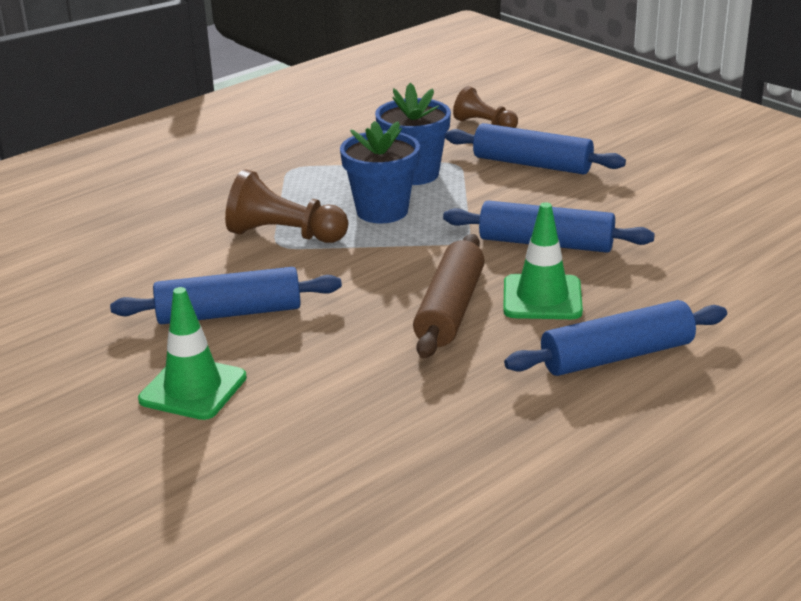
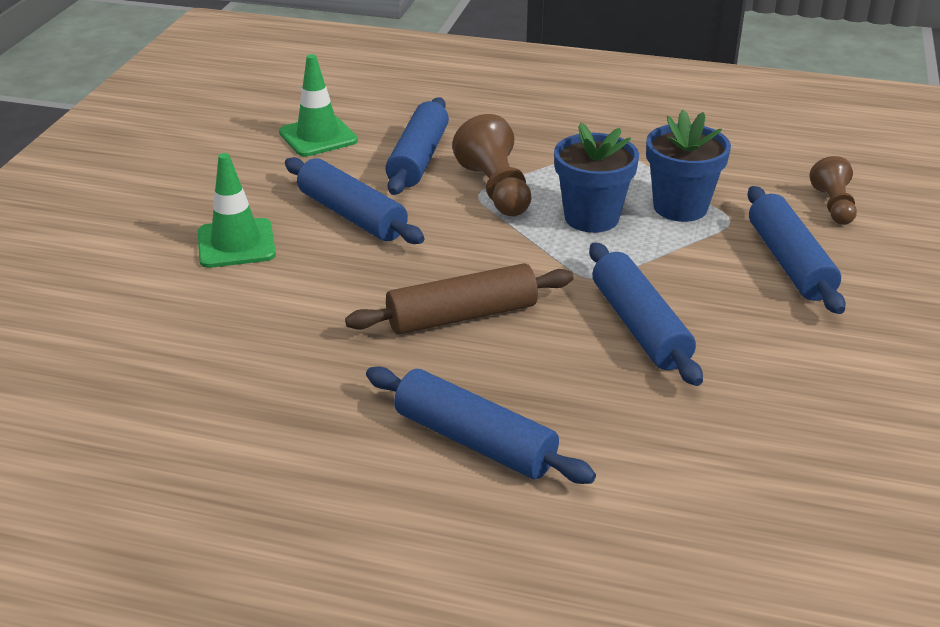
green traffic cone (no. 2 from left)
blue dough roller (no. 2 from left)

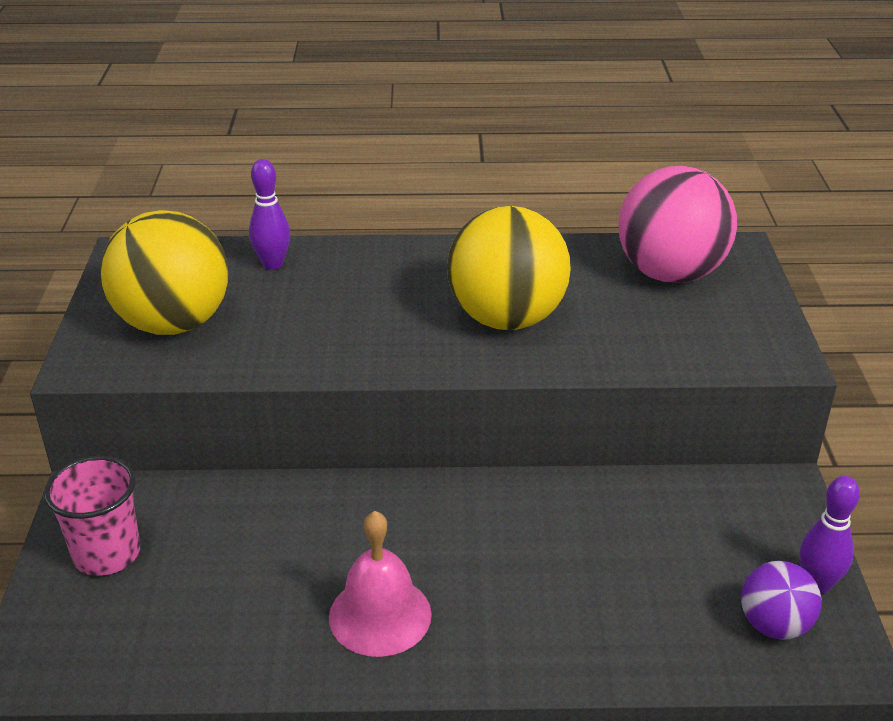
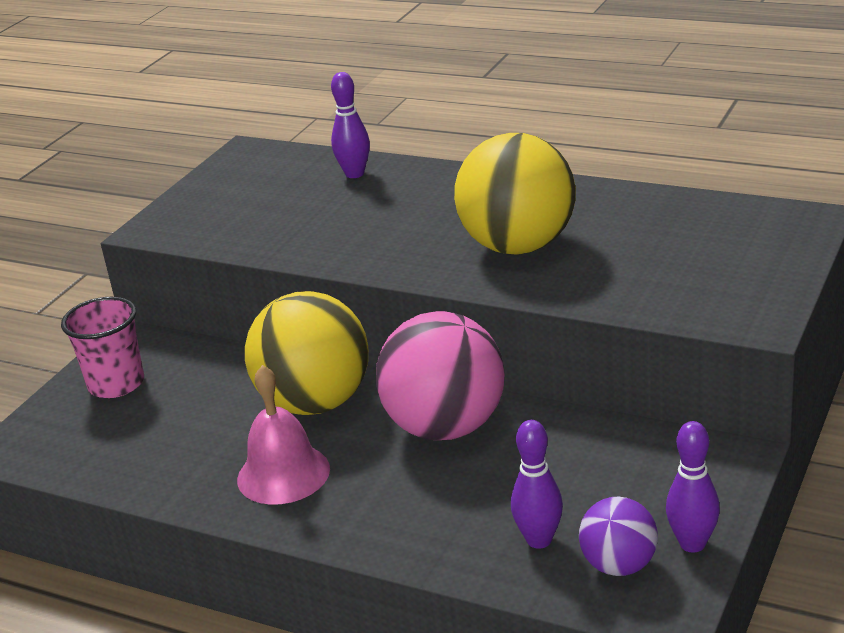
pink ball
bright yellow ball (no. 1 from left)
violet bowling pin (no. 2 from left)

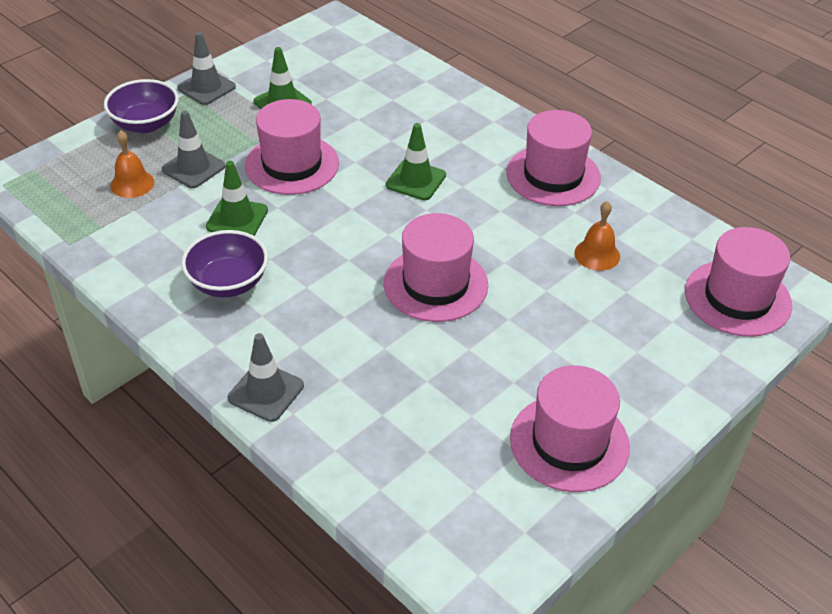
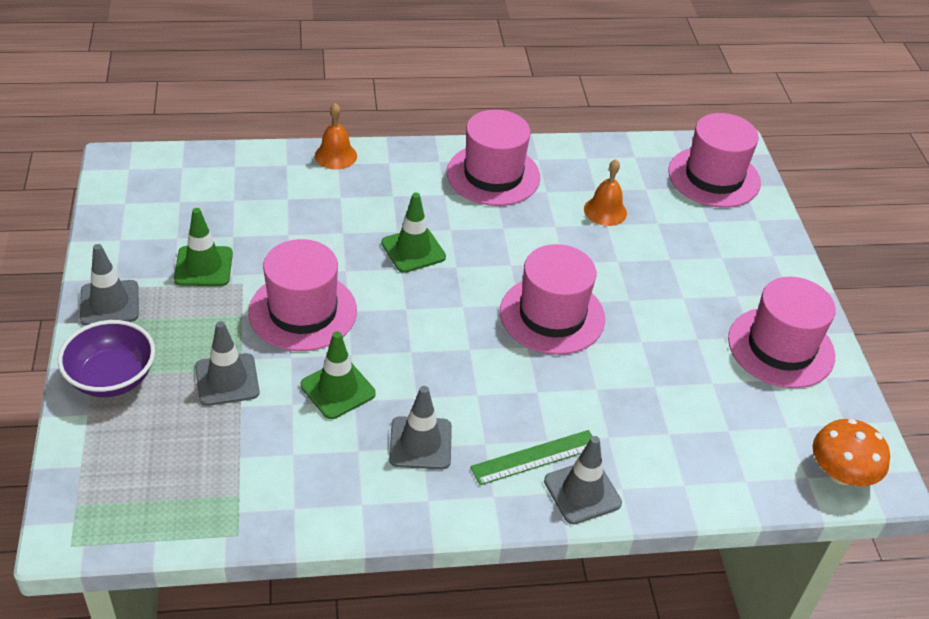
orange-coloured bell (no. 1 from left)
grey traffic cone (no. 3 from left)
orange-coloured mushroom
green straightedge

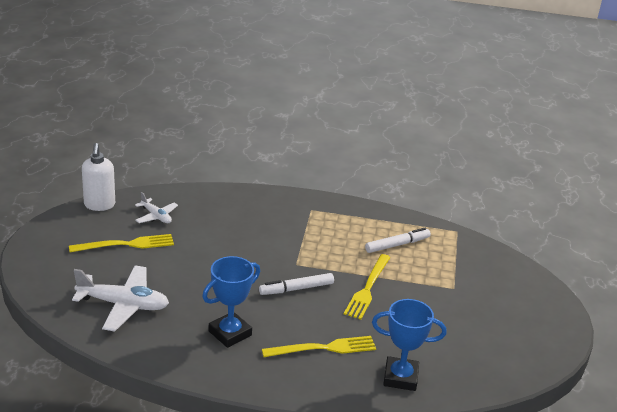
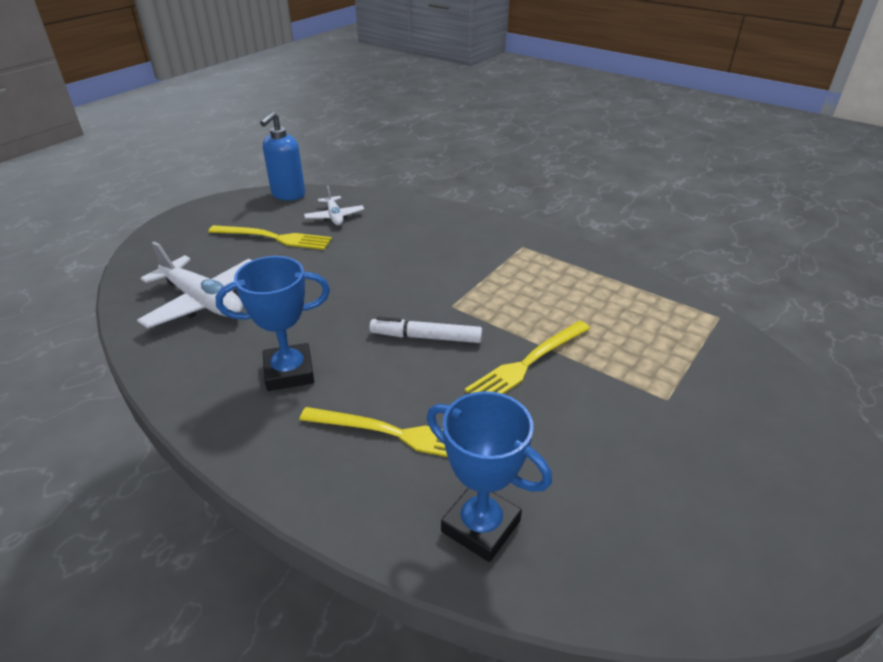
blue pump bottle
snow-white felt pen (no. 2 from left in the first image)

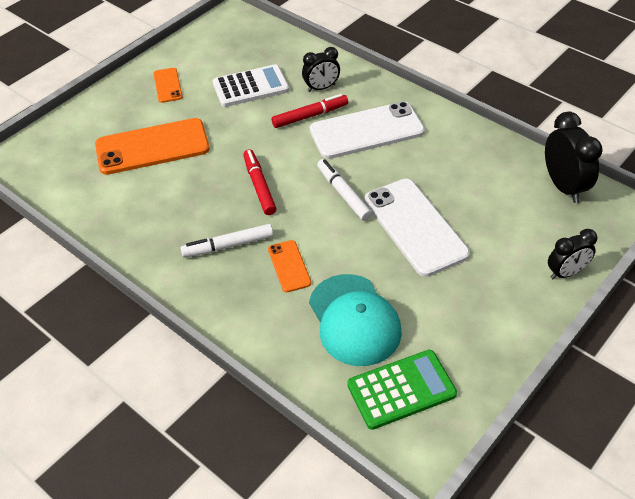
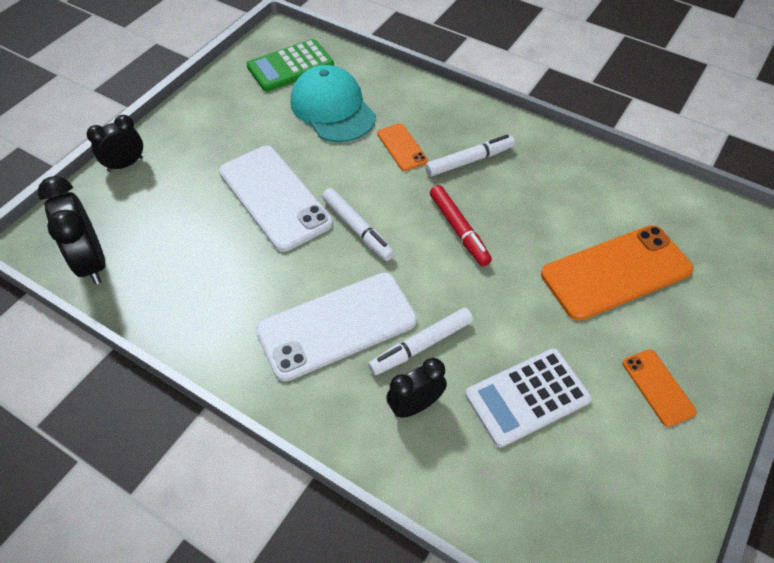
snow-white felt pen (no. 2 from left)

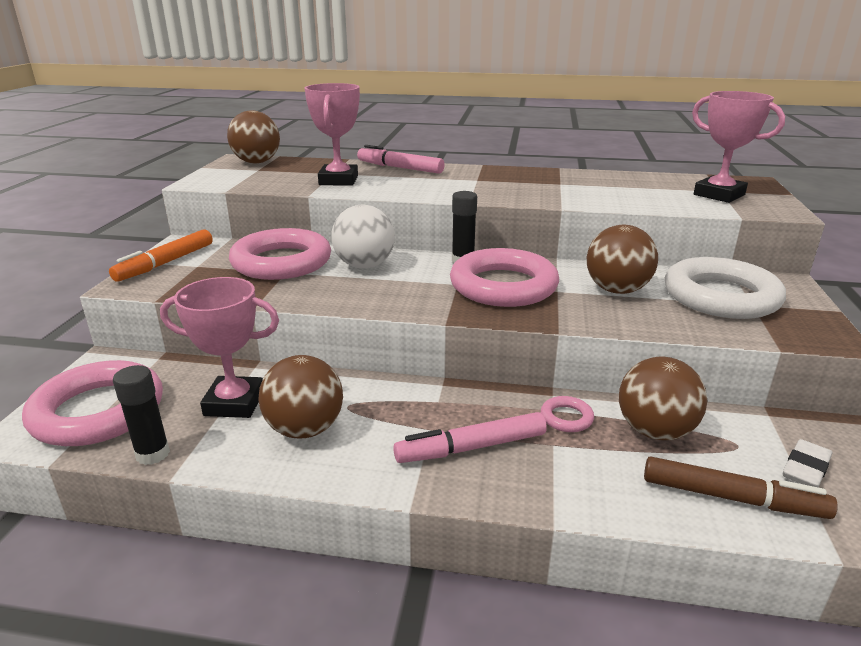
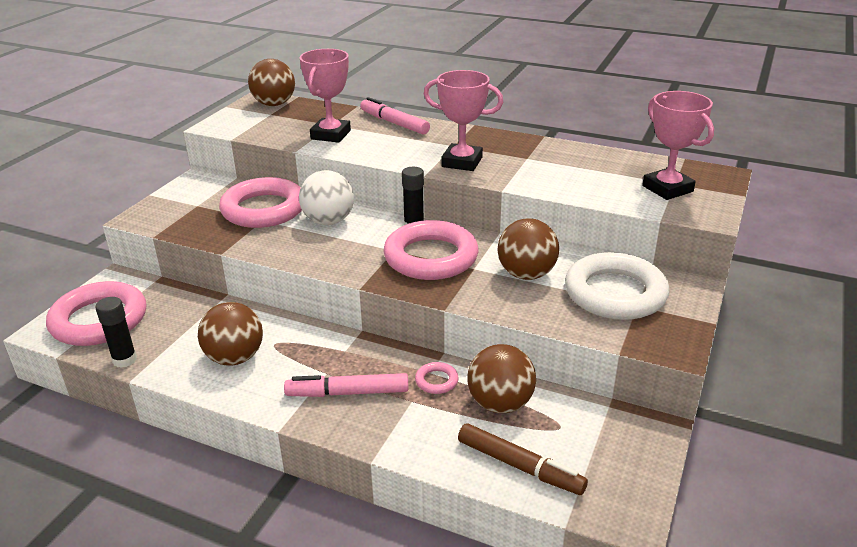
orange-coloured felt pen
pink award cup (no. 2 from left)
snow-white pencil eraser

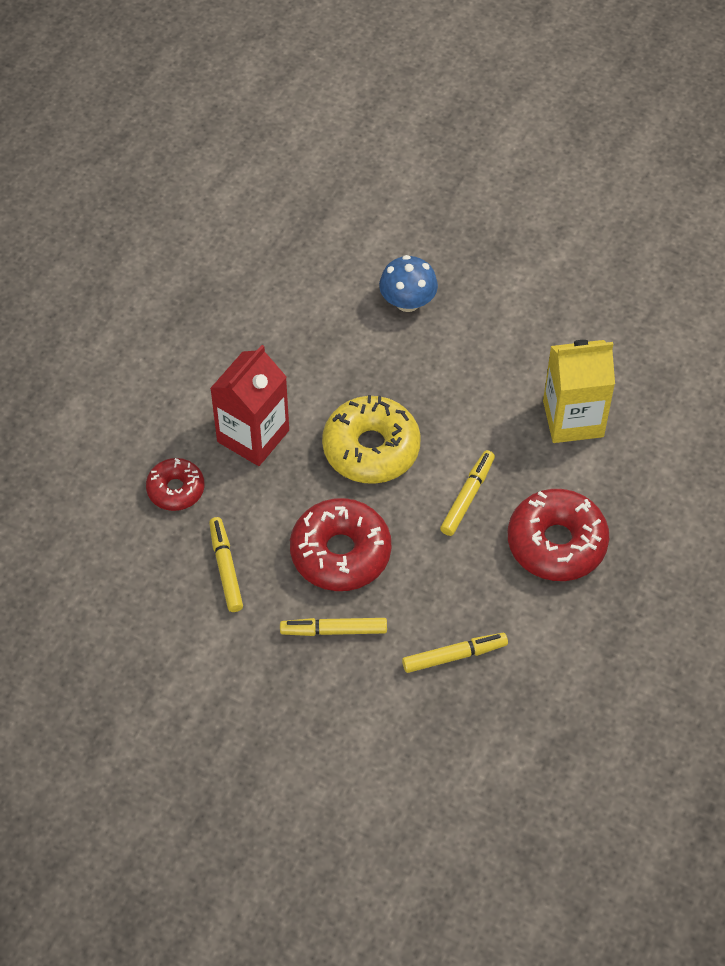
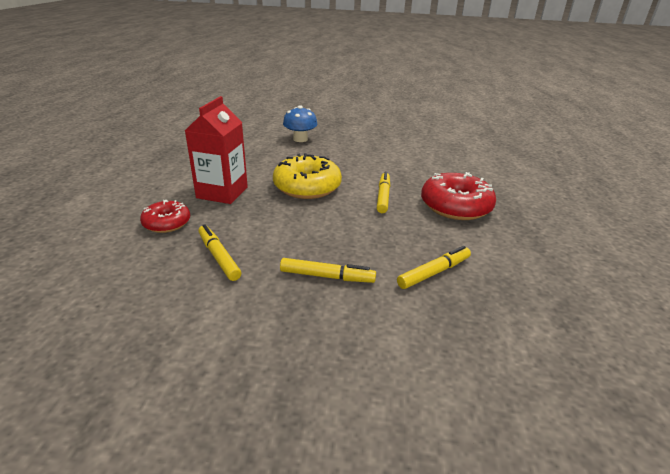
bright yellow milk carton
scarlet donut (no. 2 from left in the first image)
bright yellow felt pen (no. 2 from left)

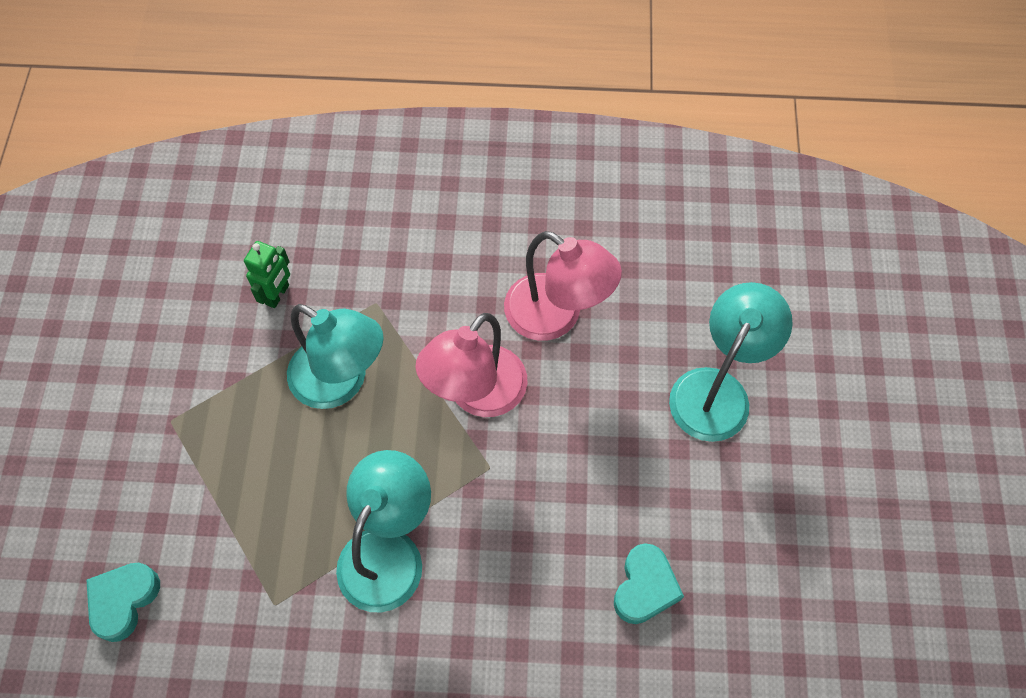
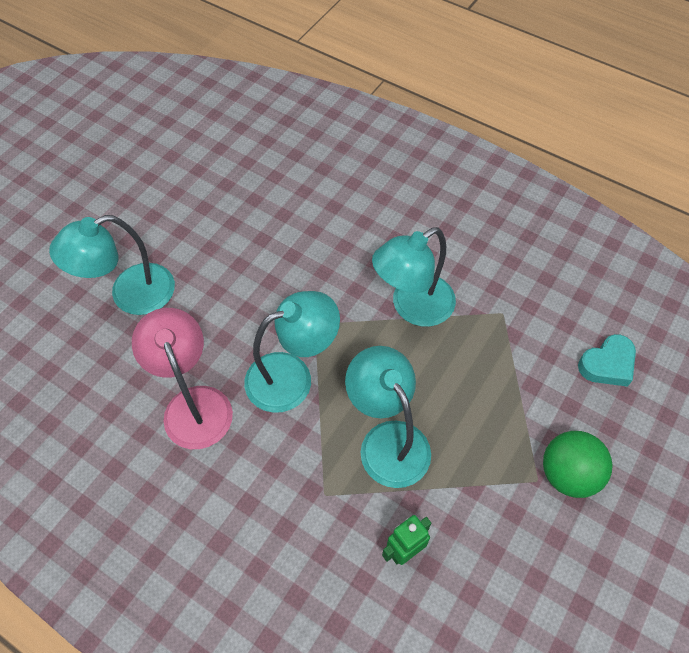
teal lamp (no. 2 from left)
teal heart (no. 2 from left in the first image)
green ball

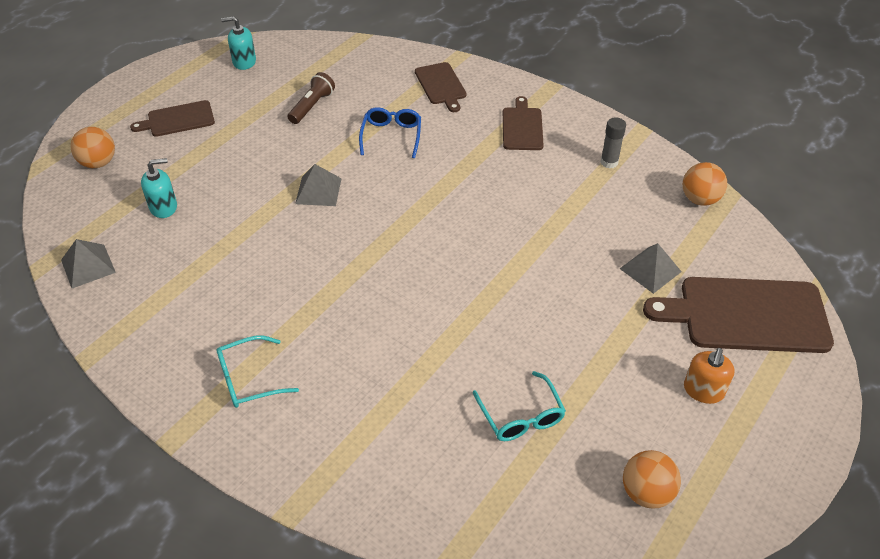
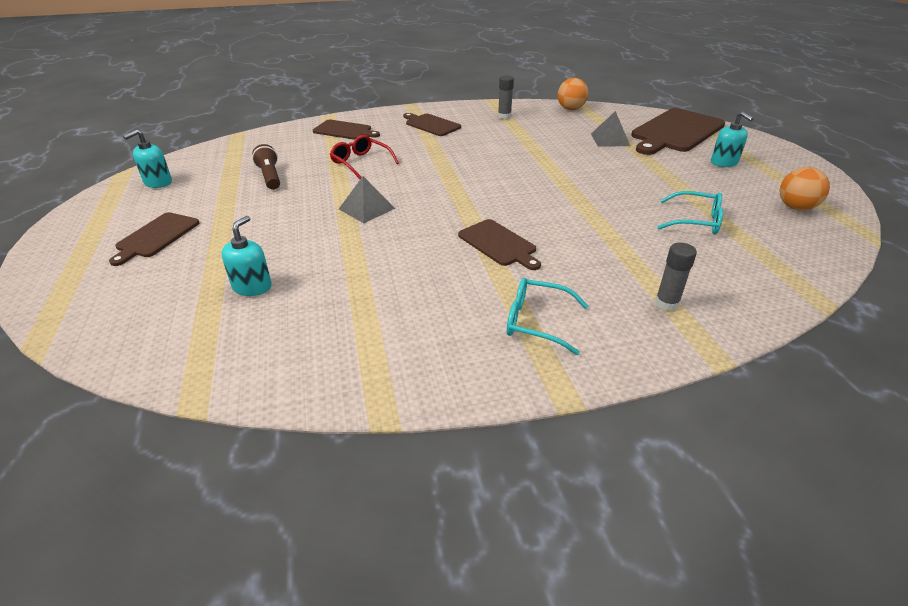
scarlet glasses
orange-coloured ball (no. 1 from left in the first image)
grey pyramid shape (no. 1 from left in the first image)
teal glasses (no. 1 from left)
teal pump bottle (no. 3 from left)
dark brown chopping board (no. 4 from left)
grey glue (no. 2 from left)

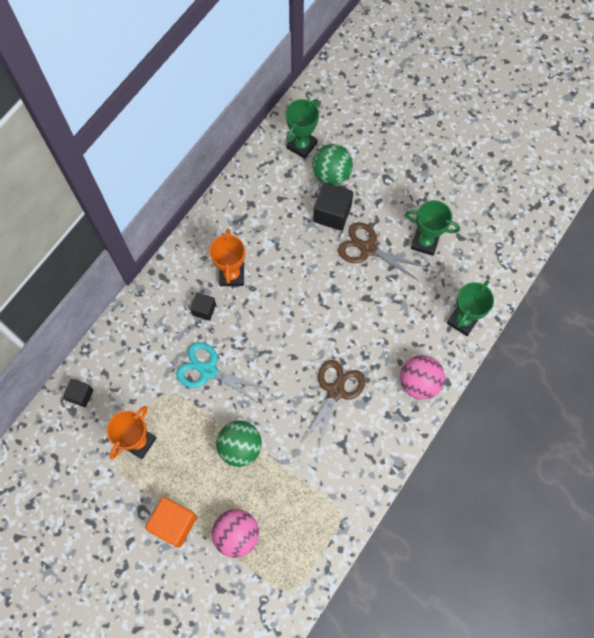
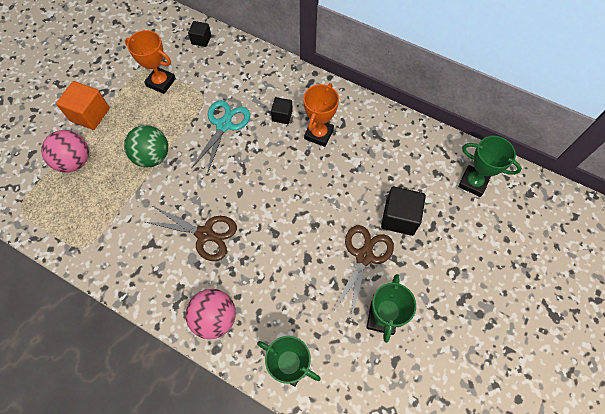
green ball (no. 2 from left in the first image)
orange-coloured award cup (no. 2 from left)

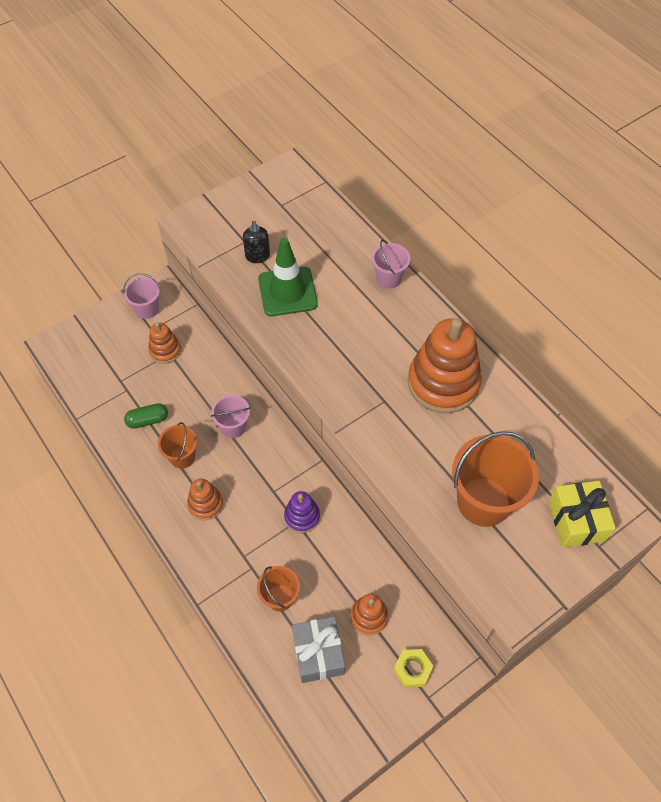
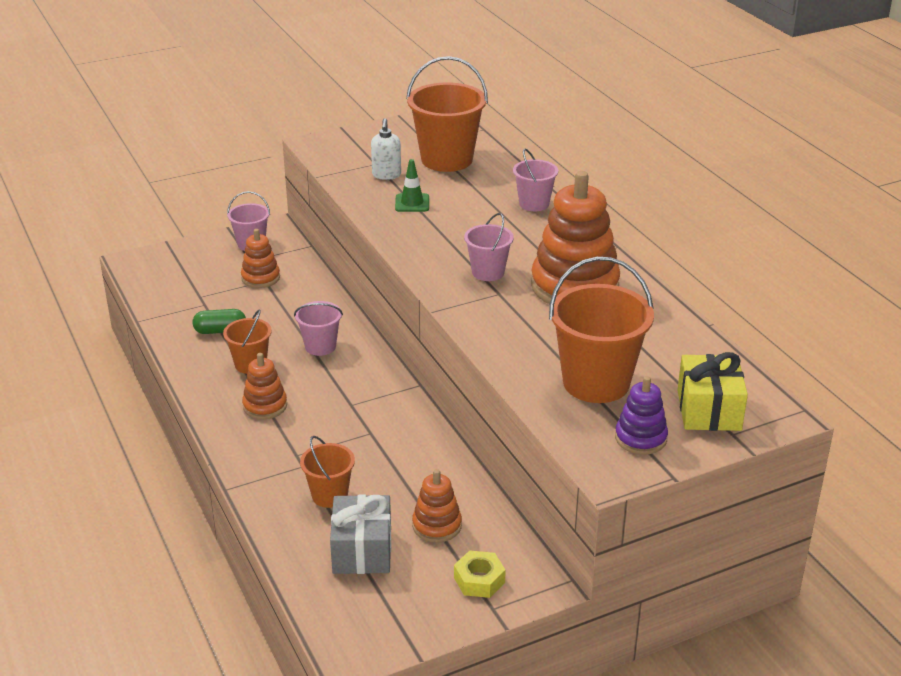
snow-white pump bottle
green traffic cone
violet ring stacker
orange-coloured bucket (no. 3 from left)
pink bucket (no. 3 from left)

